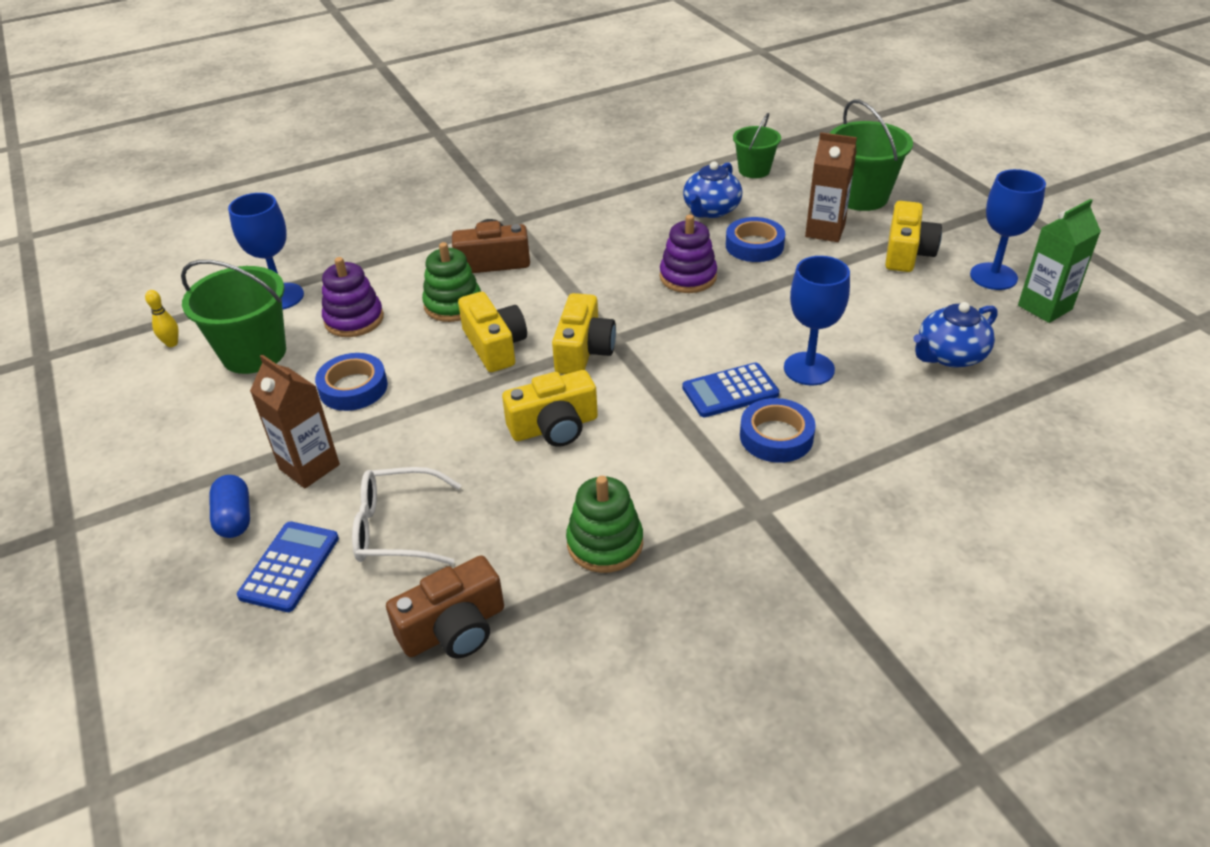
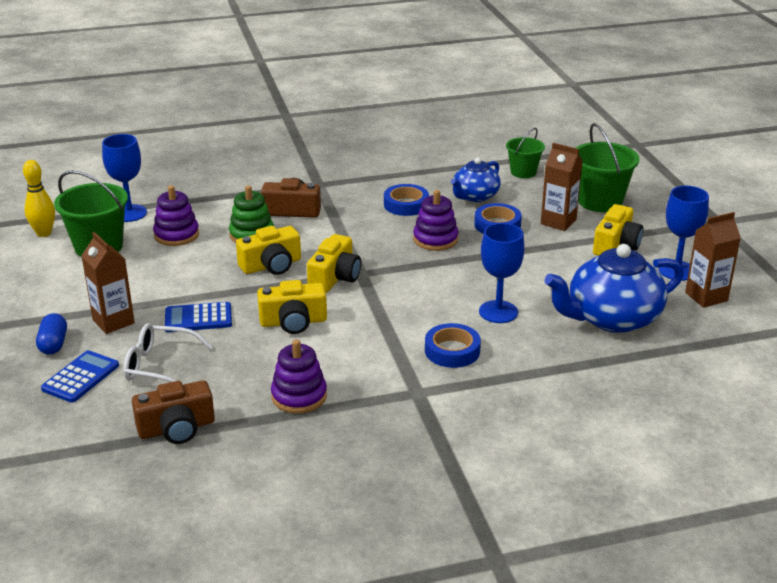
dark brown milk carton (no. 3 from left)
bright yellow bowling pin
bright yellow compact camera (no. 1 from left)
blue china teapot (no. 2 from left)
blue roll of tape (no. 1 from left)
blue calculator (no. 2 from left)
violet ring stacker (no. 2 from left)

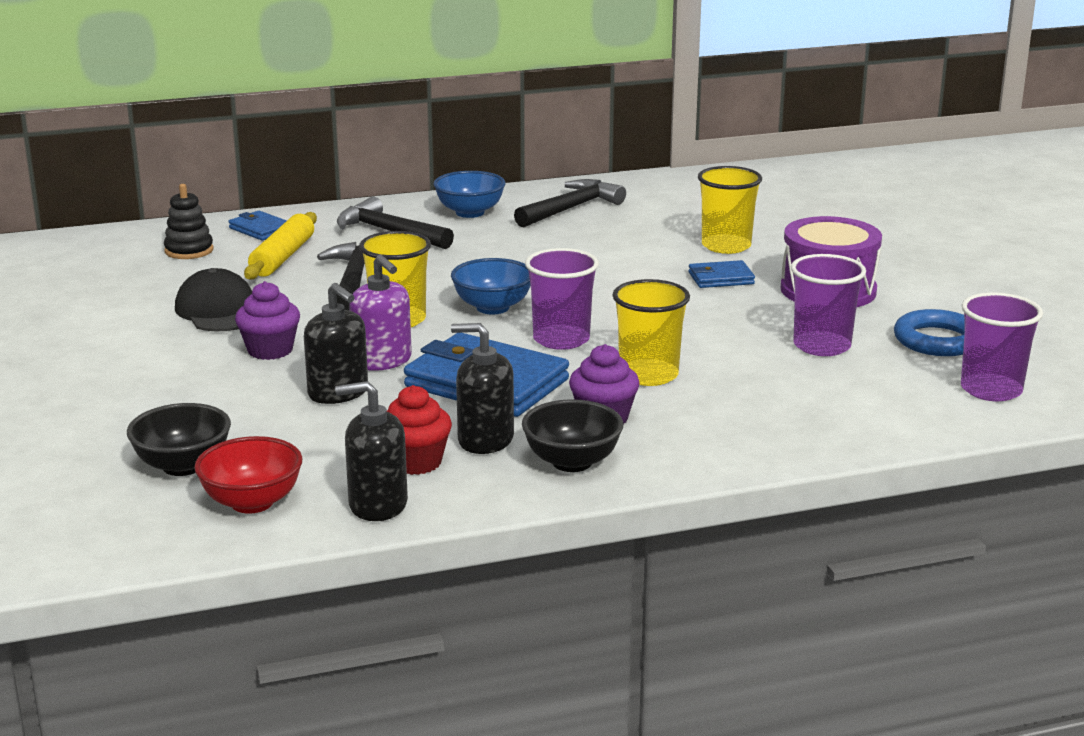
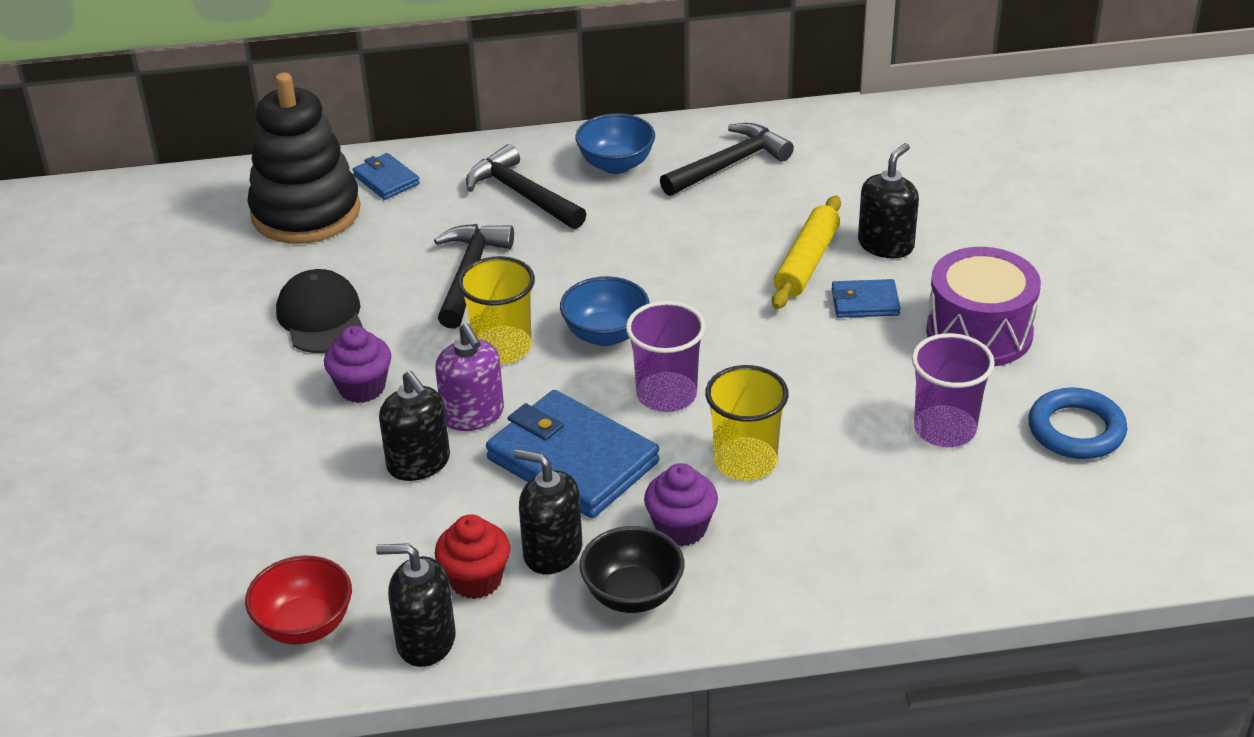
ebony pump bottle (no. 4 from left)
ebony ring stacker
bright yellow dough roller
violet tumbler (no. 3 from left in the first image)
ebony bowl (no. 1 from left in the first image)

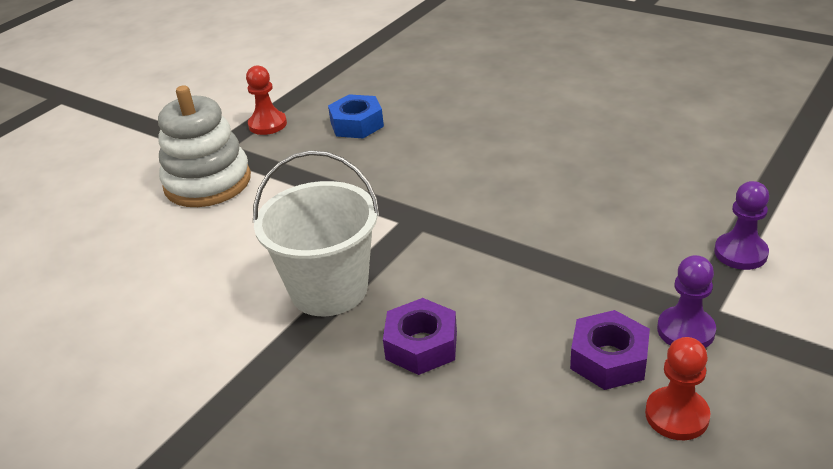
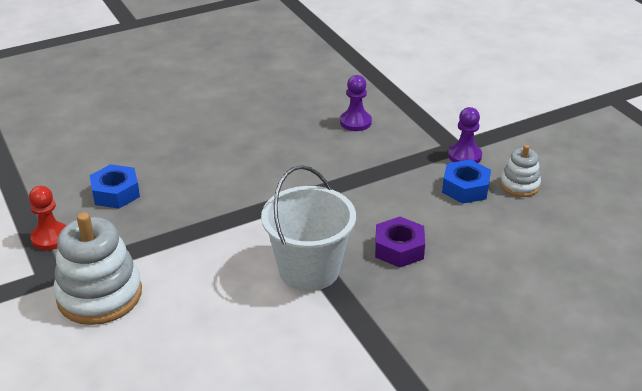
violet pawn (no. 1 from left)
blue nut (no. 2 from left)
snow-white ring stacker (no. 2 from left)

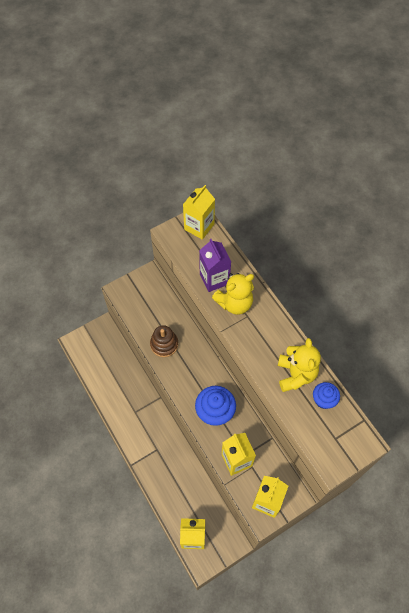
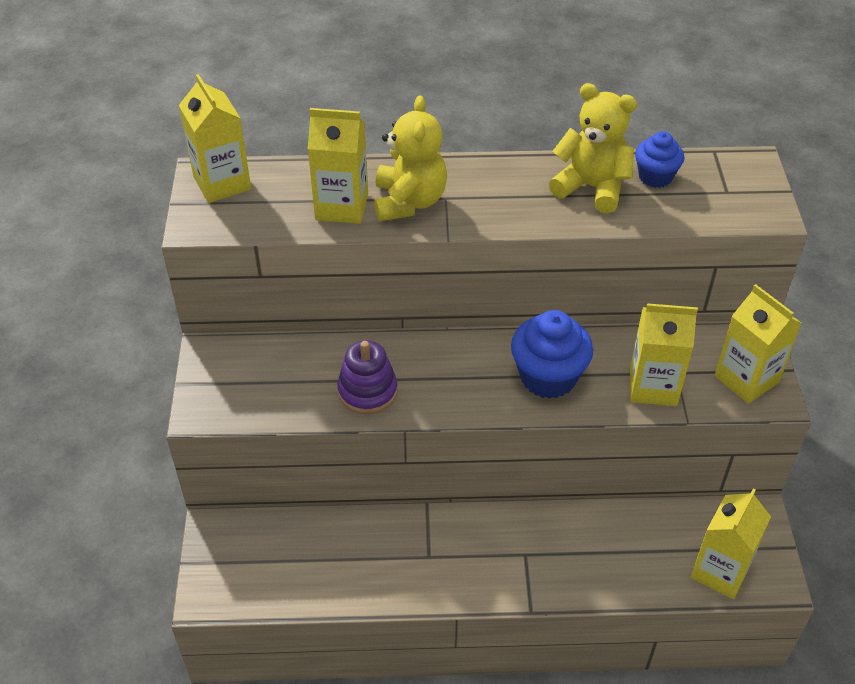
bright yellow milk carton (no. 2 from left)
violet ring stacker

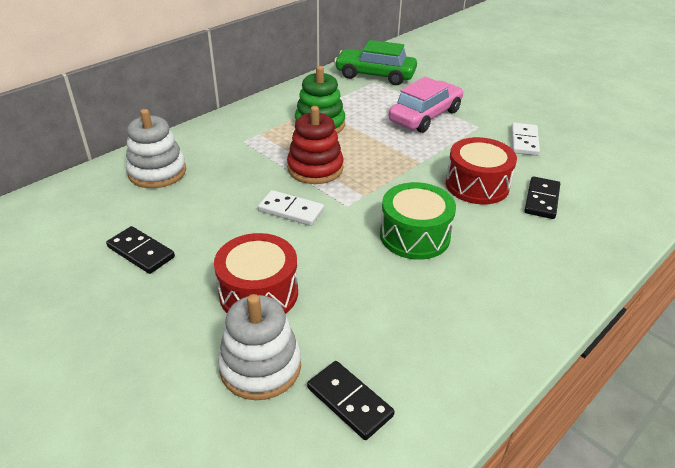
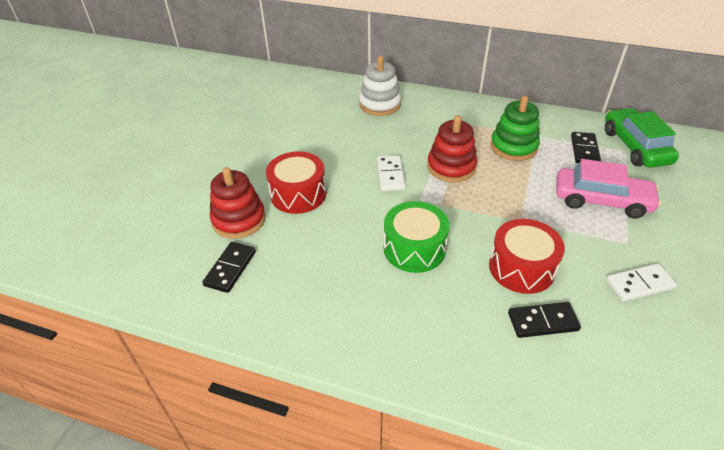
ebony domino piece (no. 3 from left)
scarlet ring stacker (no. 1 from left)

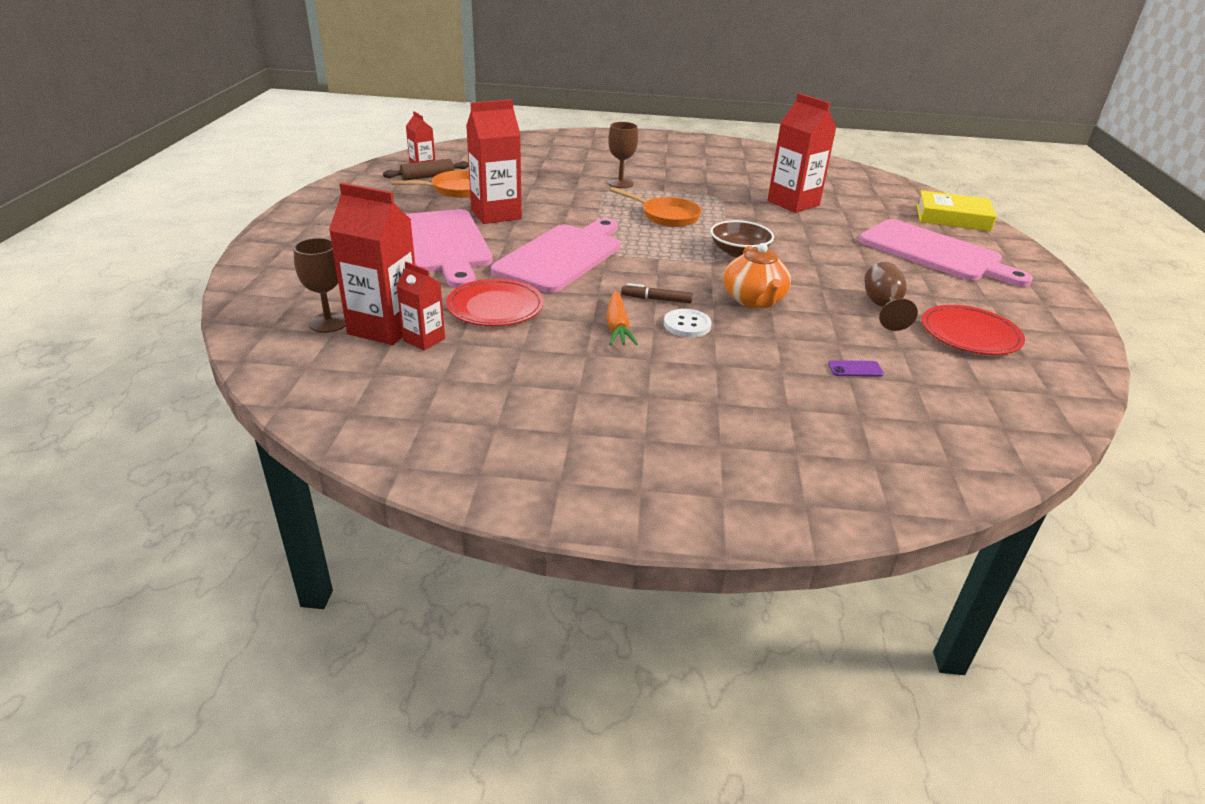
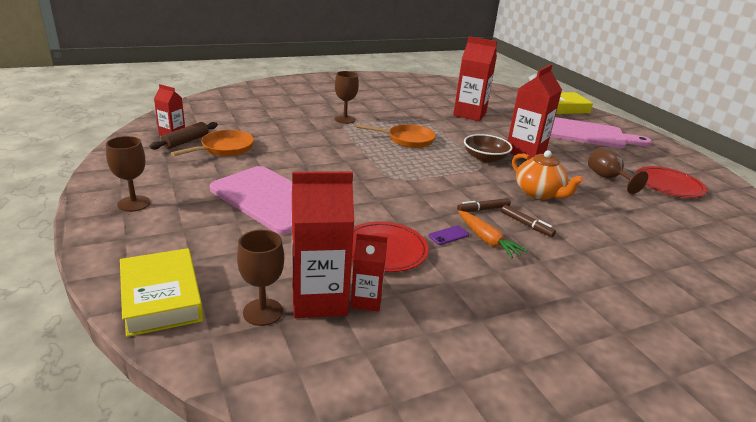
scarlet milk carton (no. 5 from left)
pink chopping board (no. 2 from left in the first image)
dark brown felt pen (no. 2 from left)
violet phone
dark brown goblet (no. 1 from left)
bright yellow book (no. 1 from left)

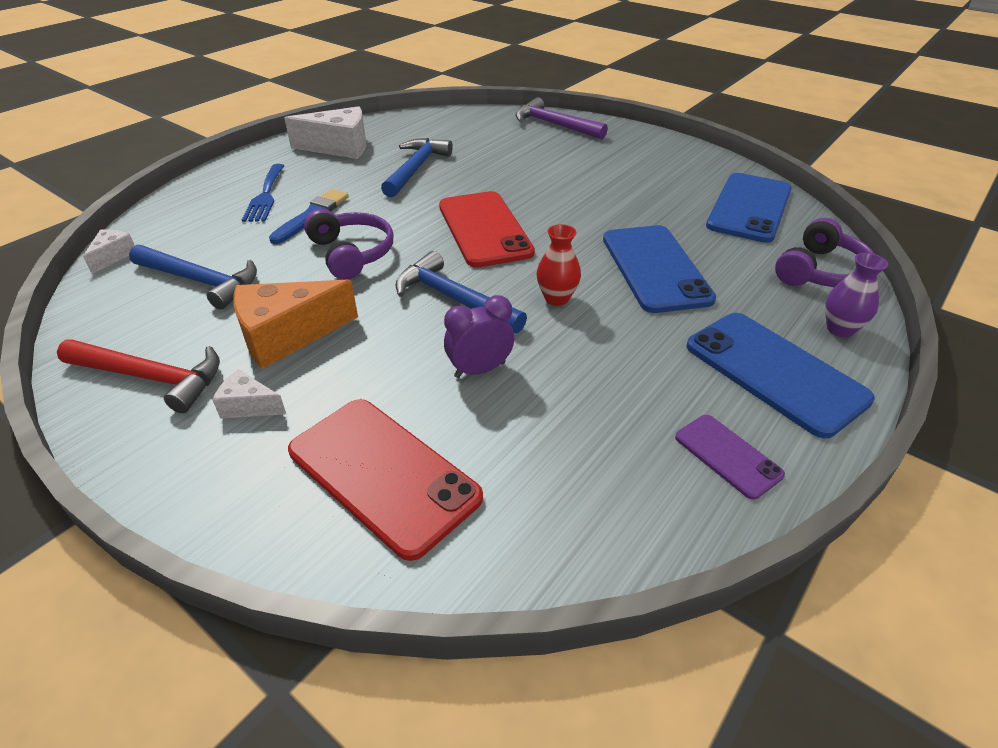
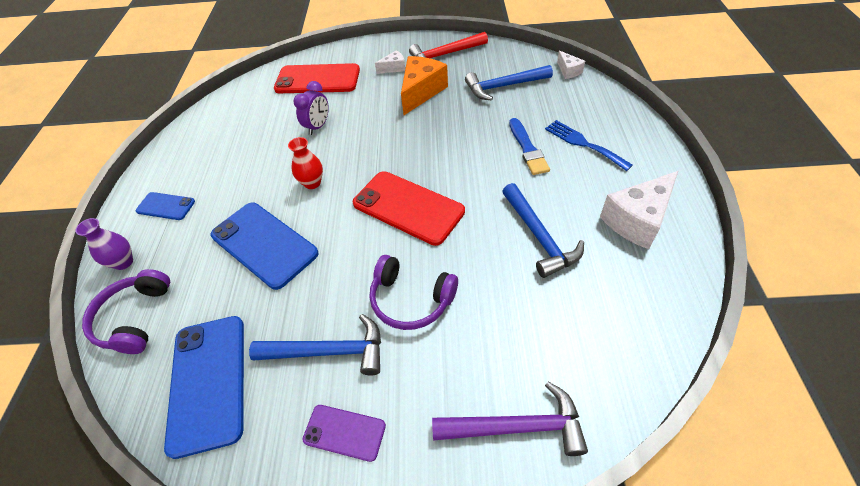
violet headphones (no. 2 from left)
blue carpenter's hammer (no. 1 from left)
blue phone (no. 1 from left)
violet phone

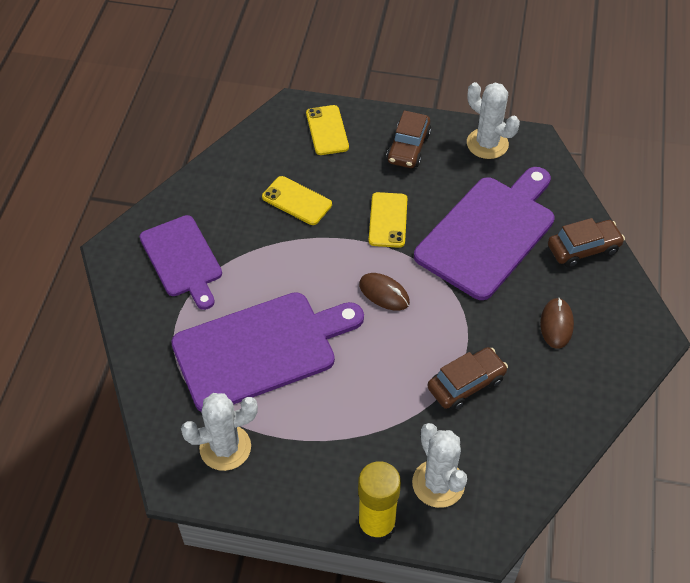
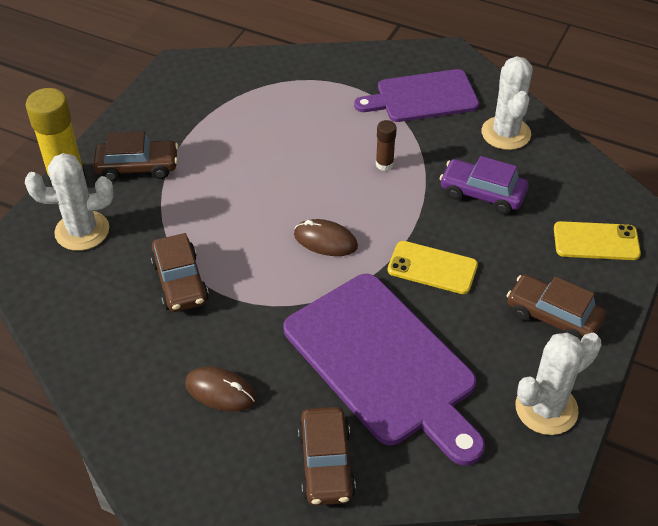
violet automobile
dark brown mouse (no. 2 from left)
violet chopping board (no. 2 from left in the first image)
snow-white cactus (no. 2 from left)
dark brown glue
dark brown automobile (no. 1 from left)

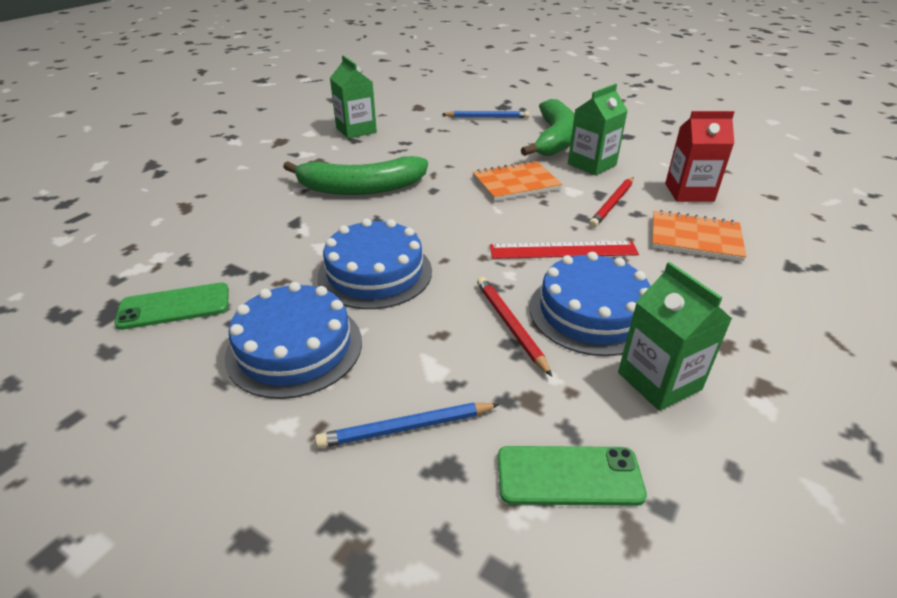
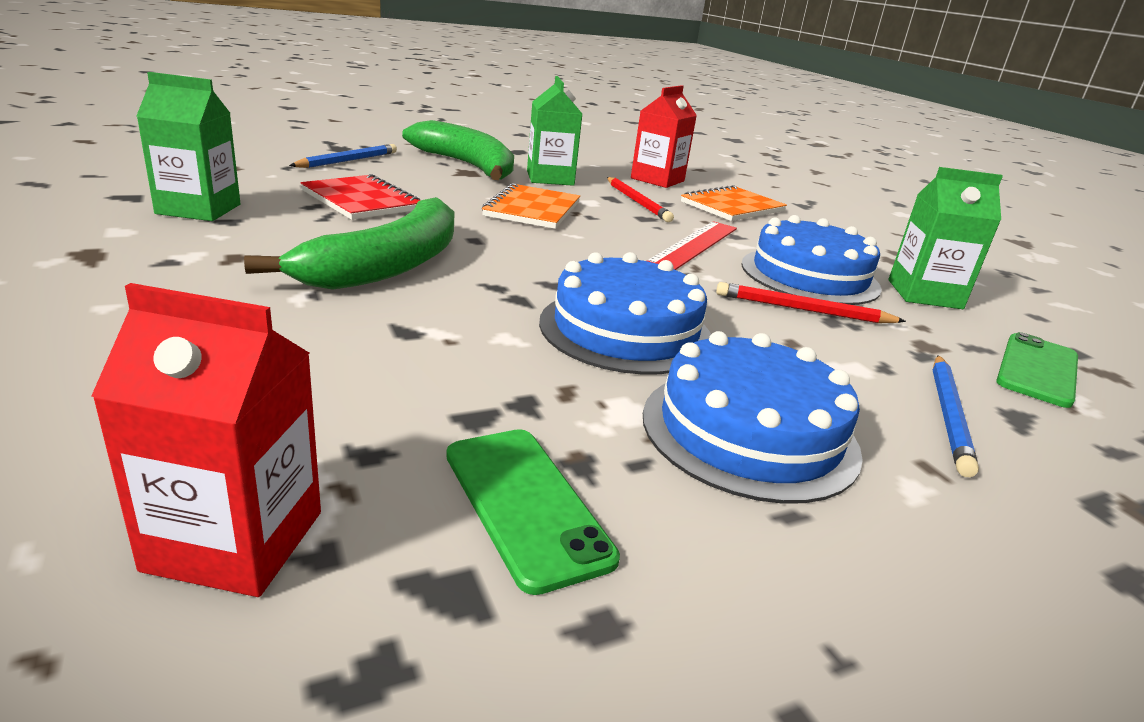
green phone (no. 1 from left)
scarlet notebook
scarlet milk carton (no. 1 from left)

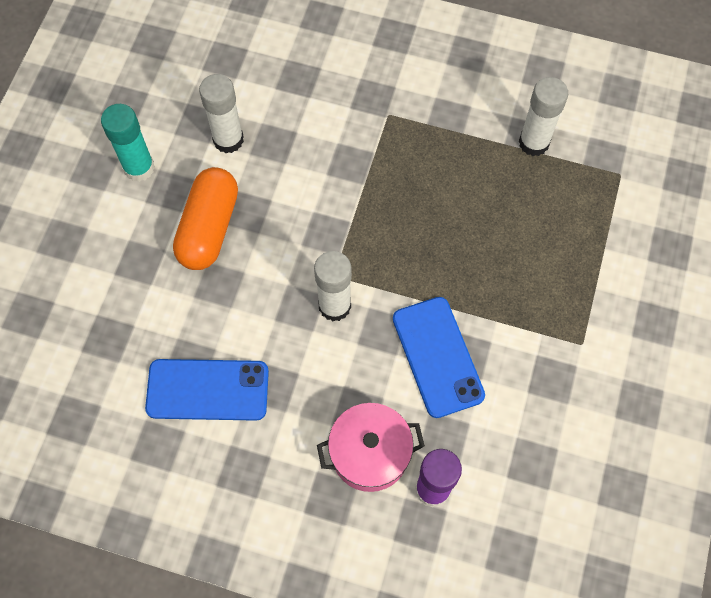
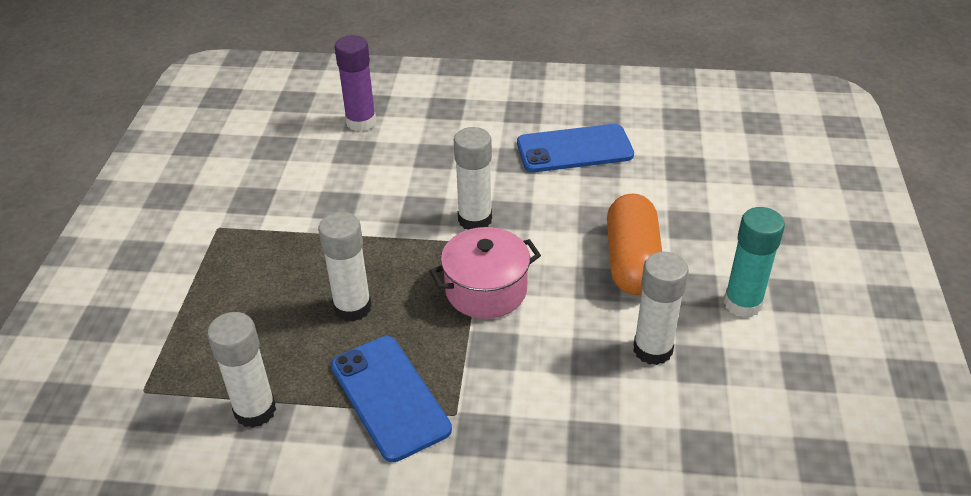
blue phone (no. 1 from left)
pink cooking pot
snow-white glue (no. 2 from left)

